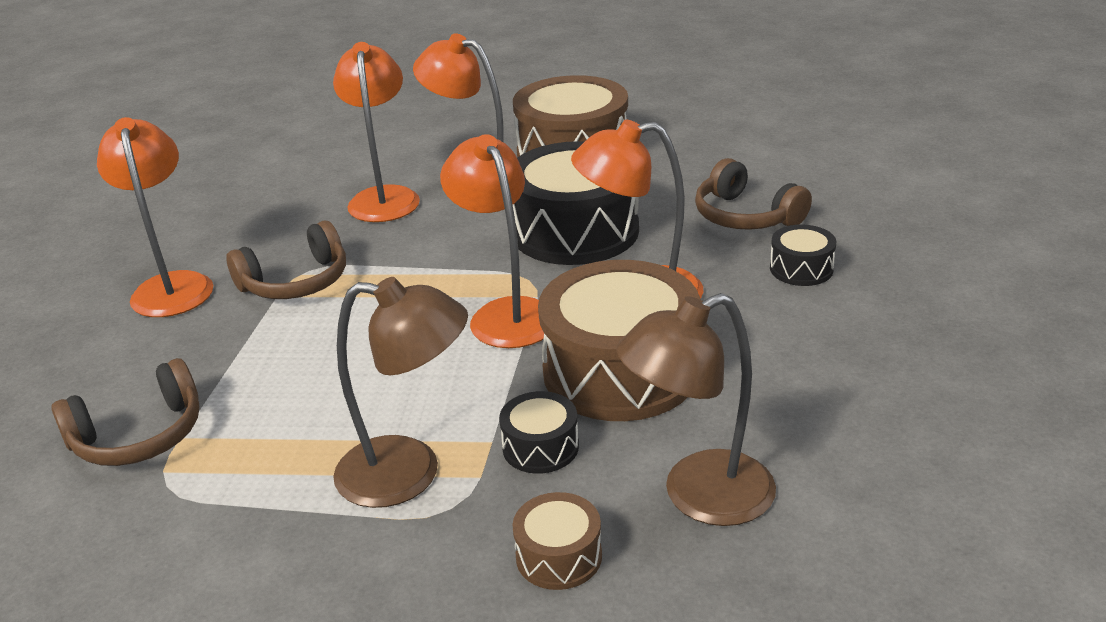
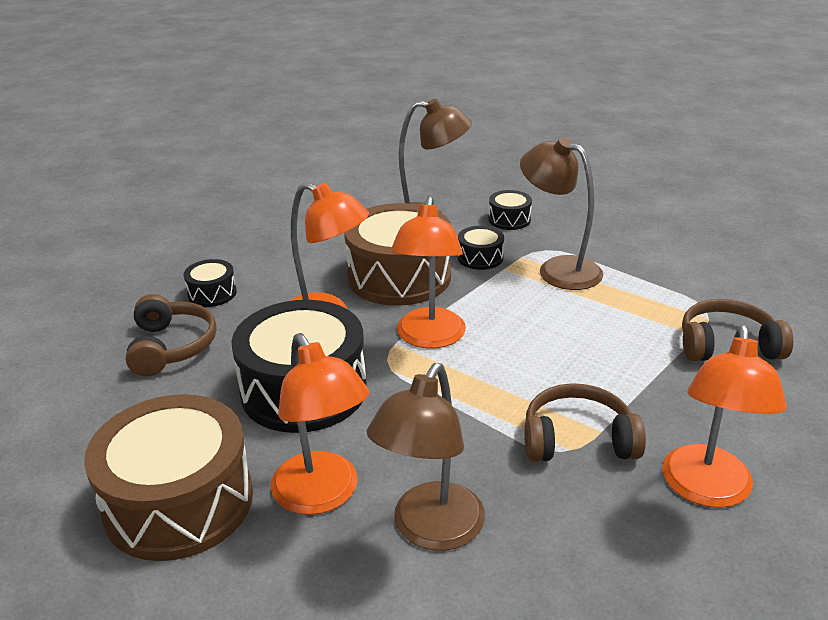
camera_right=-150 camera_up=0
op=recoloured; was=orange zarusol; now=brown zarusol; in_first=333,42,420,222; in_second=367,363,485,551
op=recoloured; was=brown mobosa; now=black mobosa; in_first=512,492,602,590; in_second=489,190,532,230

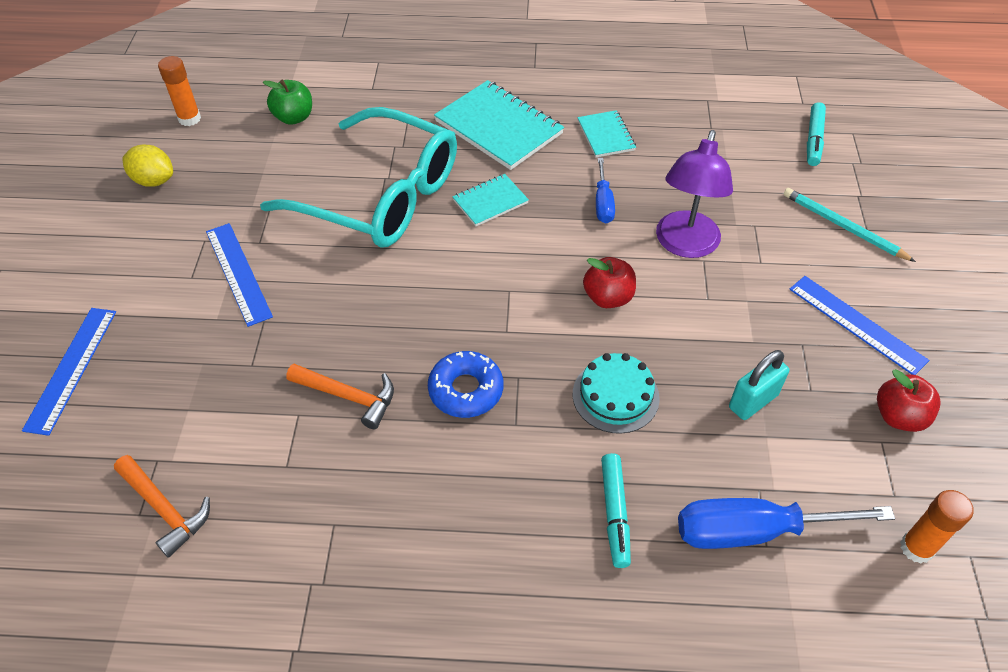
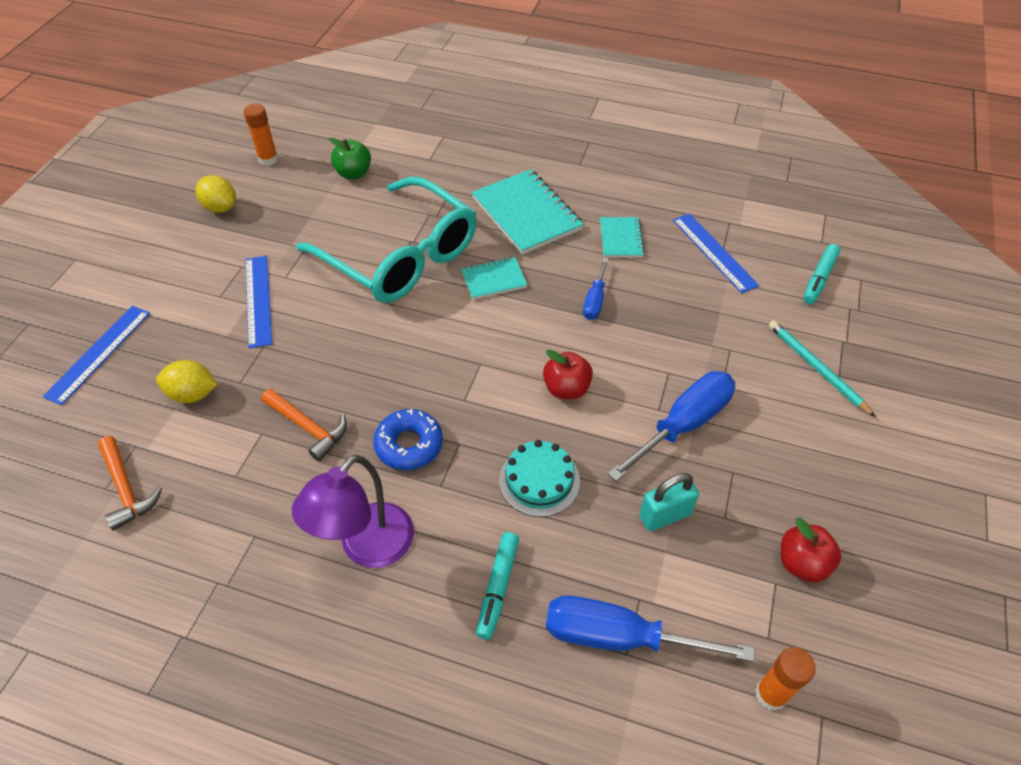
camera_right=15 camera_up=0
op=moved; was=purple zarusol; in_first=656,130,733,258; in_second=292,455,414,568
op=moved; was=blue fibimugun; in_first=789,276,929,375; in_second=673,213,759,293
op=added; now=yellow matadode; in_second=156,360,218,403
op=added; now=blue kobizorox; in_second=608,371,735,481

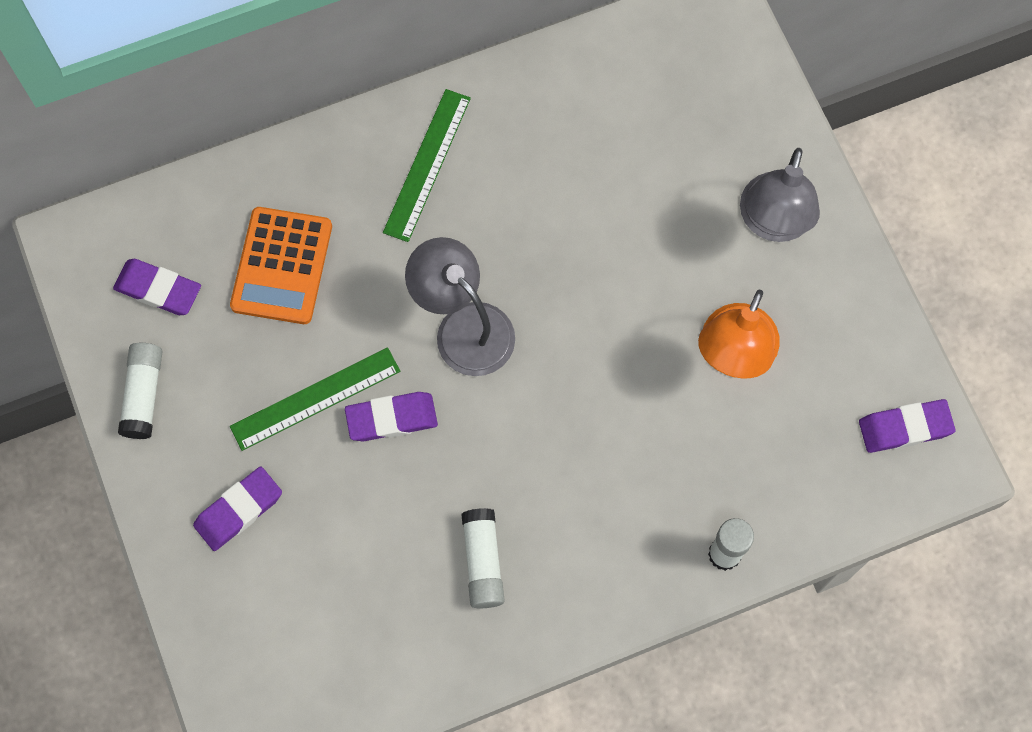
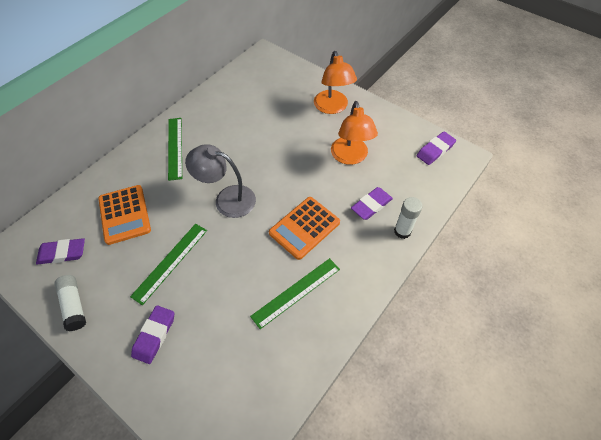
camera_right=-30 camera_up=-15
op=recoloured; was=grey zarusol; now=orange zarusol; in_first=740,148,820,242; in_second=314,51,357,114
op=moved; was=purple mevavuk; in_first=345,392,438,442; in_second=351,187,393,220
op=replaced; was=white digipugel; now=green fibimugun; in_first=461,508,505,608; in_second=250,258,340,329
op=added; now=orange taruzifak; in_second=269,197,340,260

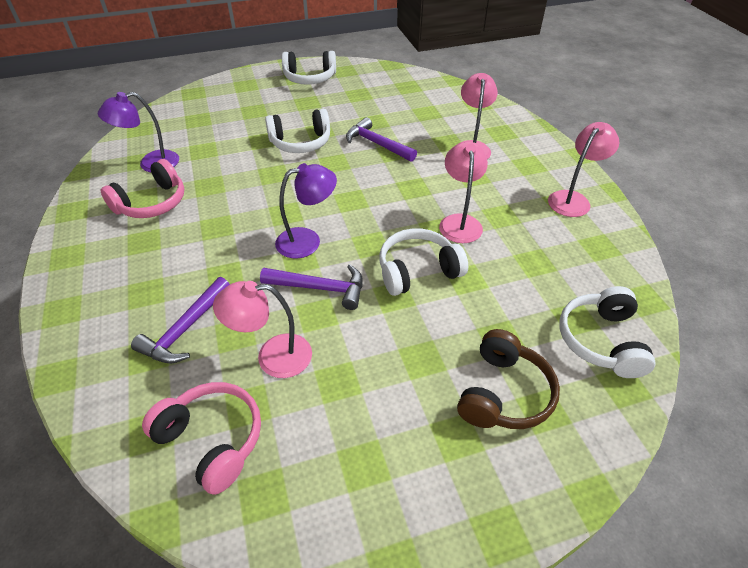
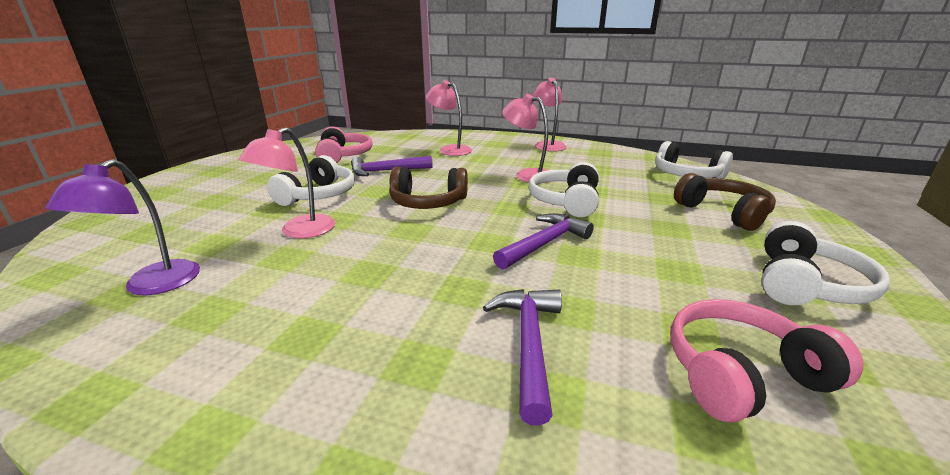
camera_right=-55 camera_up=-20
op=moved; was=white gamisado; in_first=282,51,336,85; in_second=761,221,890,305
op=moved; was=pink gamisado; in_first=100,159,184,218; in_second=315,127,373,163
op=removed; was=purple zarusol; in_first=275,163,337,259
op=turned; was=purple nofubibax; in_first=131,277,230,363; in_second=483,289,562,425; clockwise=-150
op=moved; was=pink zarusol; in_first=213,281,312,378; in_second=238,128,335,238
op=added; now=brown gamisado; in_second=389,167,468,209

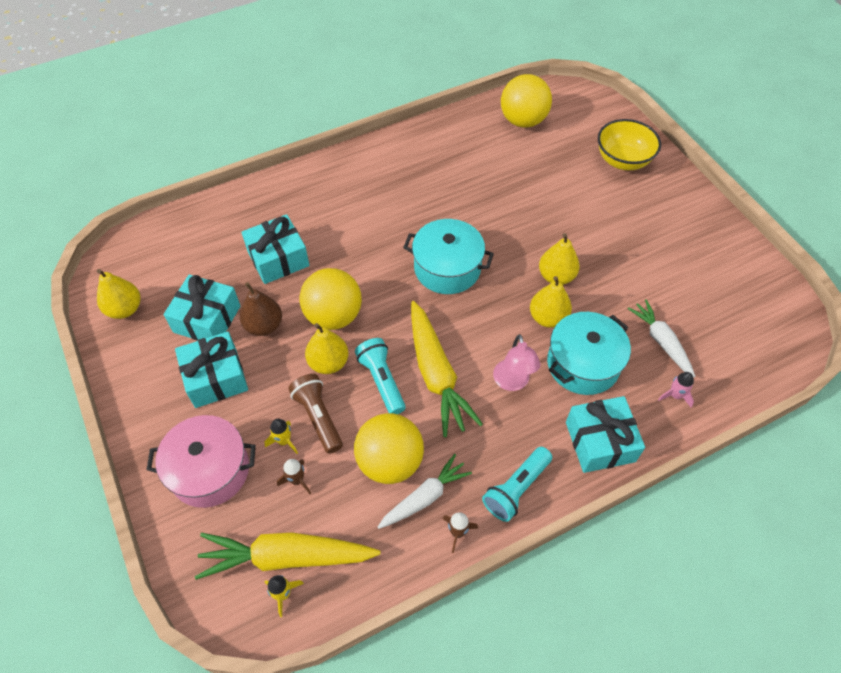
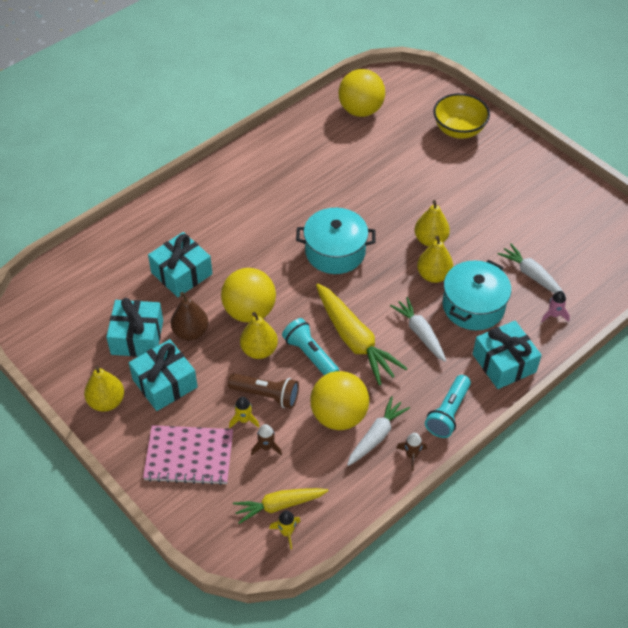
camera_right=-15 camera_up=-5
op=moved; was=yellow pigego; in_first=97,269,141,319; in_second=84,366,124,412
op=replaced; was=pink zarusol; now=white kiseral; in_first=493,334,540,391; in_second=390,297,446,362
op=turned; was=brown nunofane; in_first=288,374,343,454; in_second=228,373,299,409; clockwise=150
op=replaced; was=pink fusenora; now=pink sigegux; in_first=146,415,256,508; in_second=143,425,233,485
op=resized; was=yellow kiseral; in_first=195,532,380,580; in_second=233,488,328,524; ratio=0.63

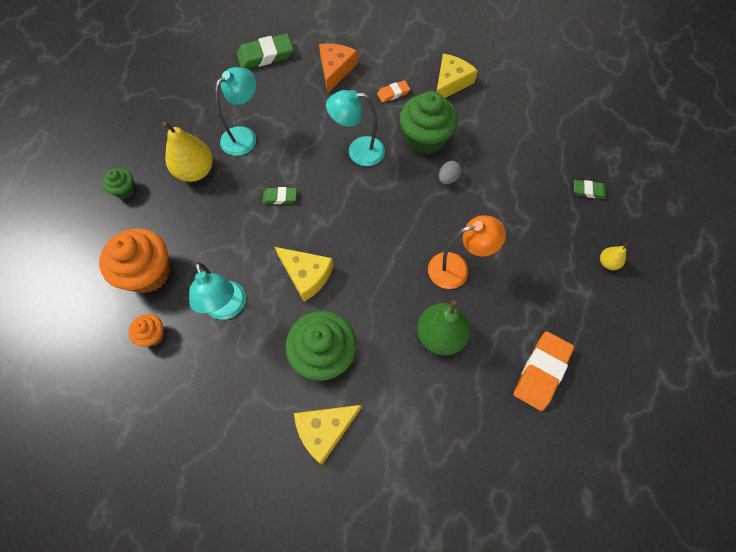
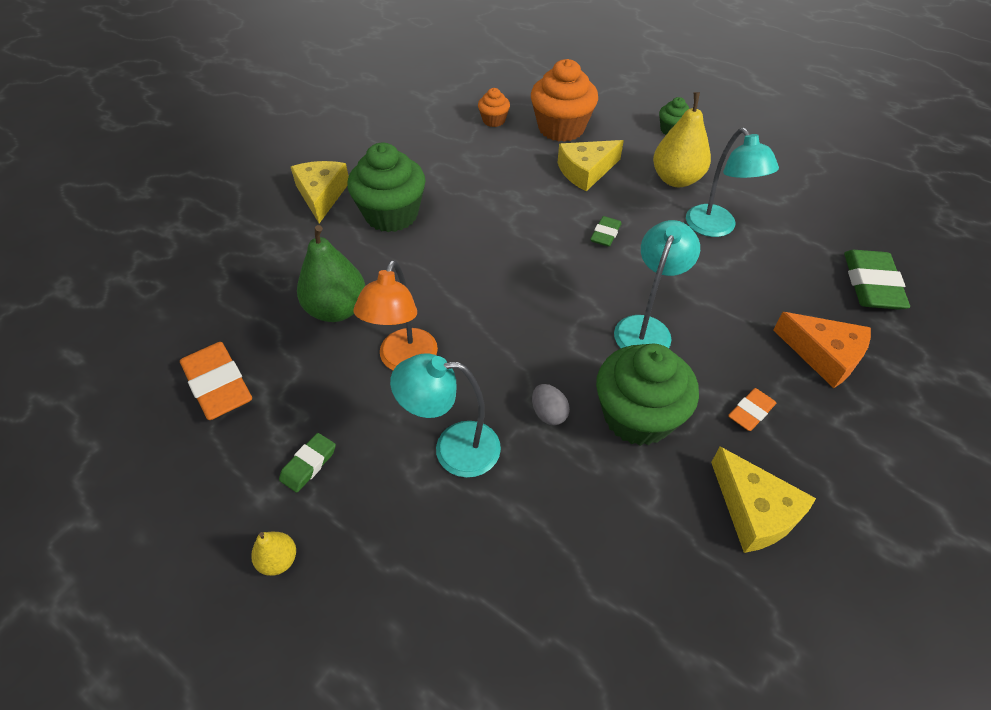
camera_right=115 camera_up=-15
op=turned; was=orange mevavuk; in_first=377,80,410,103; in_second=728,388,776,431; clockwise=45
op=moved; was=green mevavuk; in_first=574,180,606,199; in_second=279,433,336,493
op=moved; was=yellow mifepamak; in_first=275,247,333,302; in_second=557,140,624,191
op=moved; was=turquoise zarusol; in_first=189,262,246,320; in_second=390,354,501,478

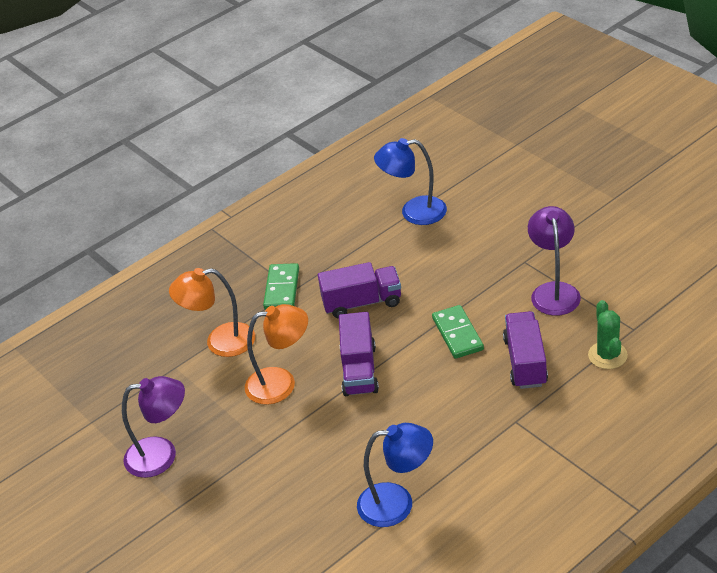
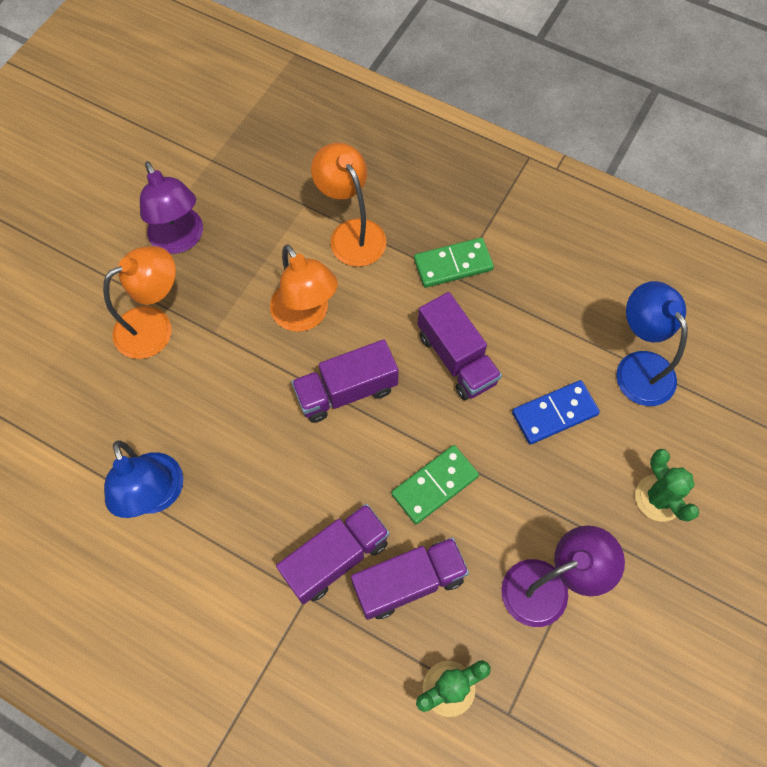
camera_right=65 camera_up=25
op=added; now=orange zarusol; in_second=103,246,176,359
op=added; now=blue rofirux; in_second=512,380,600,444
op=added; now=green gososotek; in_second=635,449,700,522
op=added; now=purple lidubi; in_second=276,504,389,604

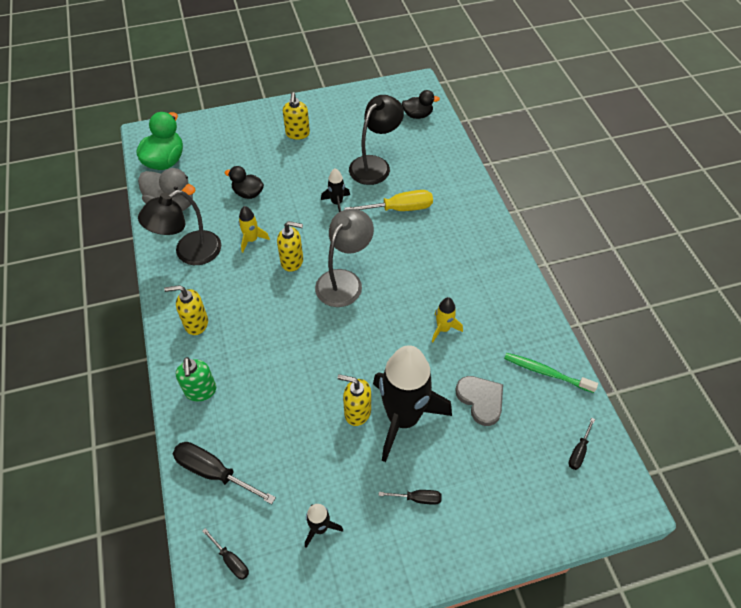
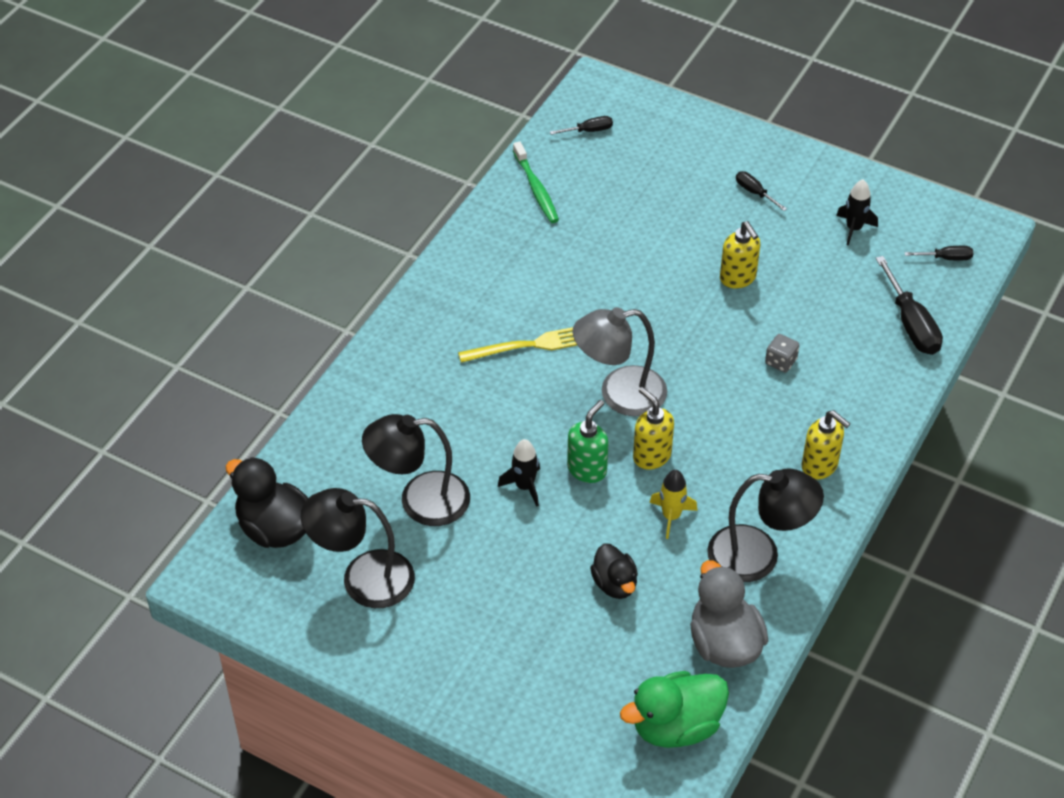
camera_right=-135 camera_up=-5
op=resized; was=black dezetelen; in_first=401,90,440,119; in_second=226,457,308,548; ratio=1.61
op=removed; was=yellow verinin; in_first=283,92,310,140
op=removed; was=yellow kobizorox; in_first=344,190,433,211
op=removed; was=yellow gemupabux; in_first=432,297,463,342
op=removed; was=black gemupabux; in_first=373,345,452,462
op=moved; was=green verinin; in_first=176,357,216,402; in_second=567,400,608,483
op=removed; was=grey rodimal; in_first=456,376,503,426
op=turned; was=black kobizorox; in_first=202,528,249,580; in_second=904,246,973,260; clockwise=90
op=added; now=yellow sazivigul; in_second=458,327,577,363
op=added; now=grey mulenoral; in_second=765,334,799,372
op=added; now=black zarusol; in_second=301,488,415,608

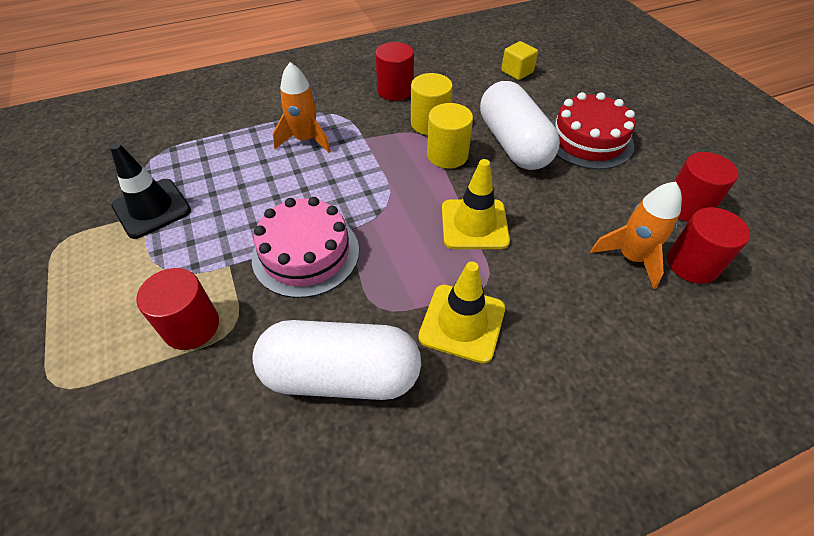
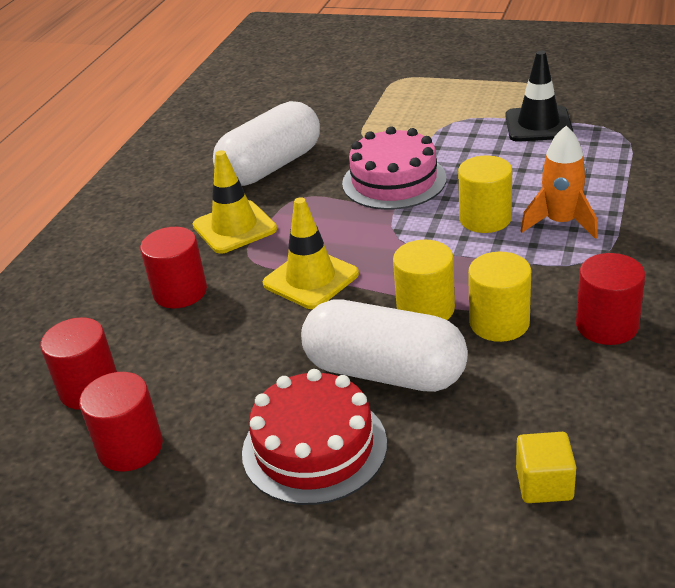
camera_right=135 camera_up=-15
op=removed; was=orange gemupabux; in_first=591,182,682,289
op=moved; was=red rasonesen; in_first=136,268,219,350; in_second=140,227,207,309
op=added; now=yellow rasonesen; in_second=458,155,512,233

